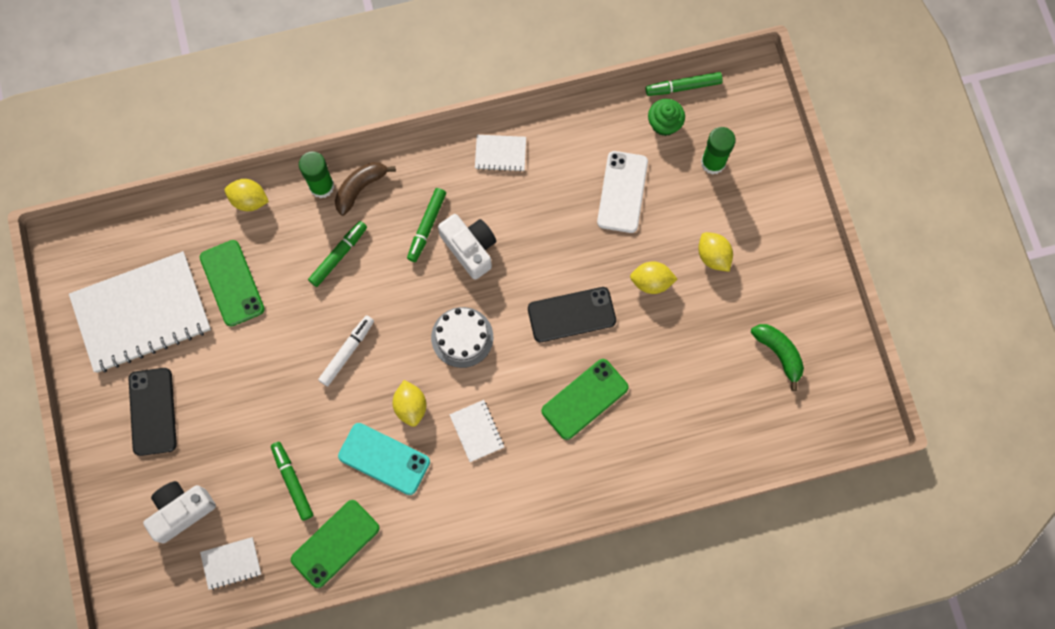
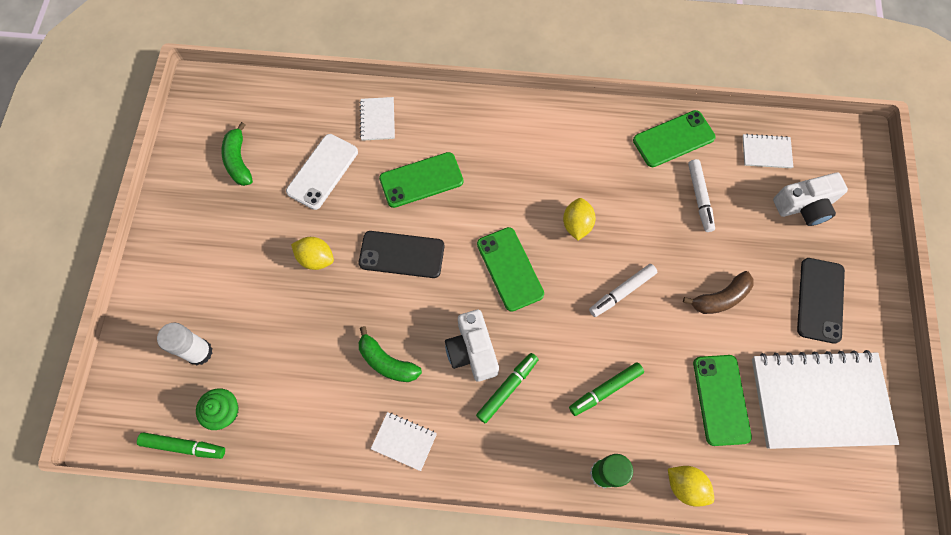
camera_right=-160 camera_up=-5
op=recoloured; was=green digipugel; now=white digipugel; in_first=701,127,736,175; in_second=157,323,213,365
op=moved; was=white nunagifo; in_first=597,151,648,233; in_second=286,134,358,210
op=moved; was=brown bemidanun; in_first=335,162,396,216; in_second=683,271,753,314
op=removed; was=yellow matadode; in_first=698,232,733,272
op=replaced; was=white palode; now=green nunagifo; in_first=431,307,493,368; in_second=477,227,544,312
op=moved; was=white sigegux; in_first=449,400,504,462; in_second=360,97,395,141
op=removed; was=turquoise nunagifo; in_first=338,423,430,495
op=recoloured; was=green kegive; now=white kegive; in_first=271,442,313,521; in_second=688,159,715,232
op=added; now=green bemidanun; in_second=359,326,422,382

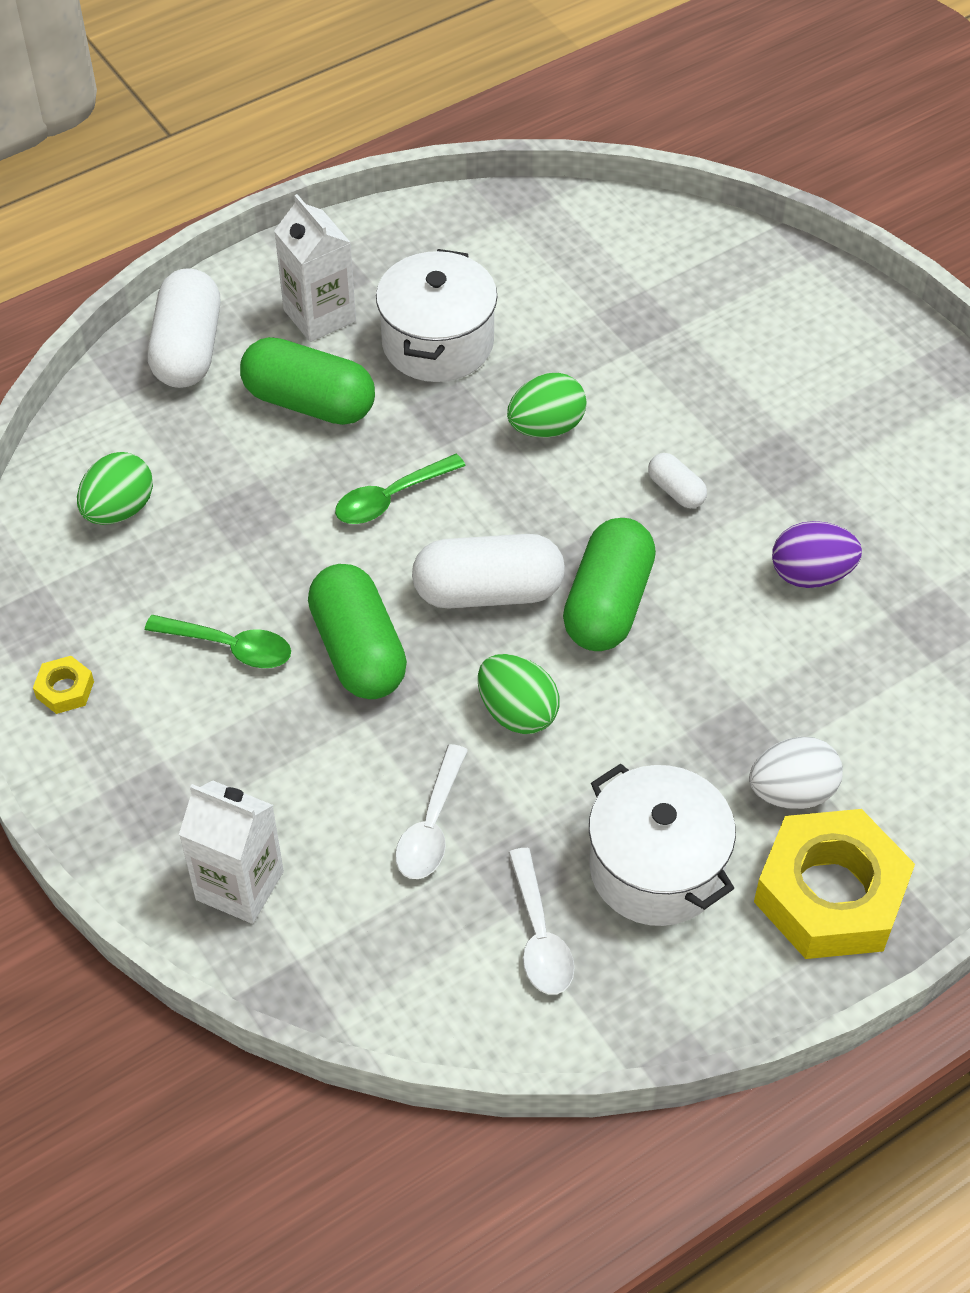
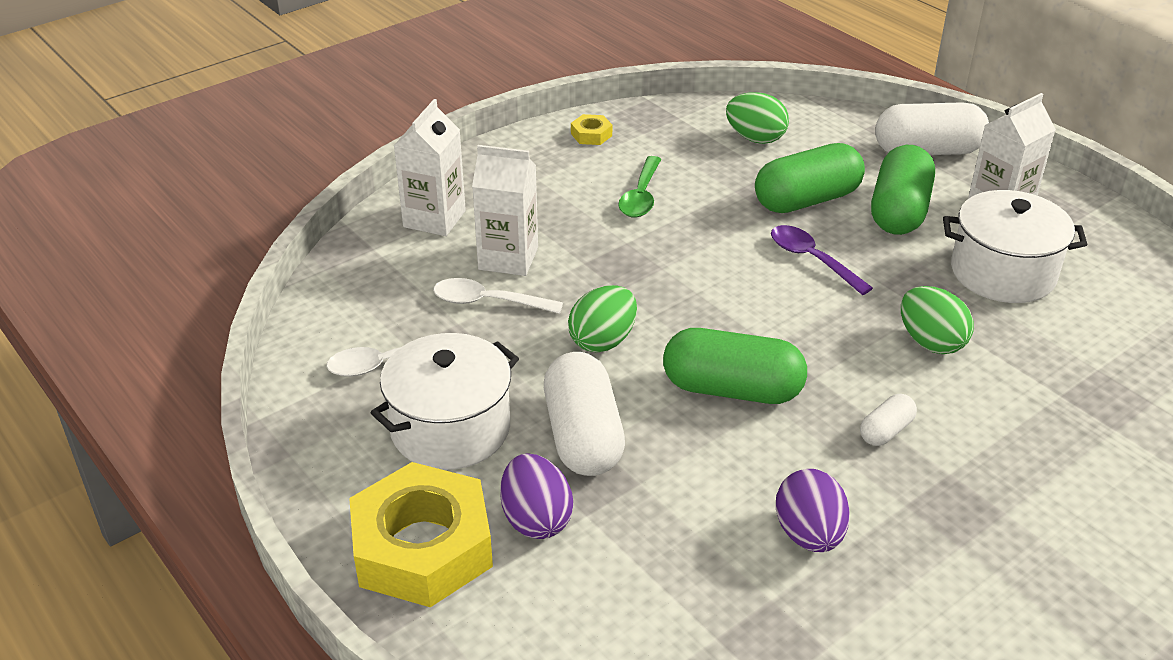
camera_right=85 camera_up=-15
op=recoloured; was=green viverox; now=purple viverox; in_first=335,454,466,524; in_second=771,225,873,295
op=moved; was=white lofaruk; in_first=412,534,565,608; in_second=544,352,625,476
op=moved; was=green lofaruk; in_first=308,564,407,699; in_second=755,143,865,213
op=recoloured; was=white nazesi; now=purple nazesi; in_first=749,737,843,809; in_second=500,454,573,539
op=added; now=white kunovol; in_second=472,145,538,276

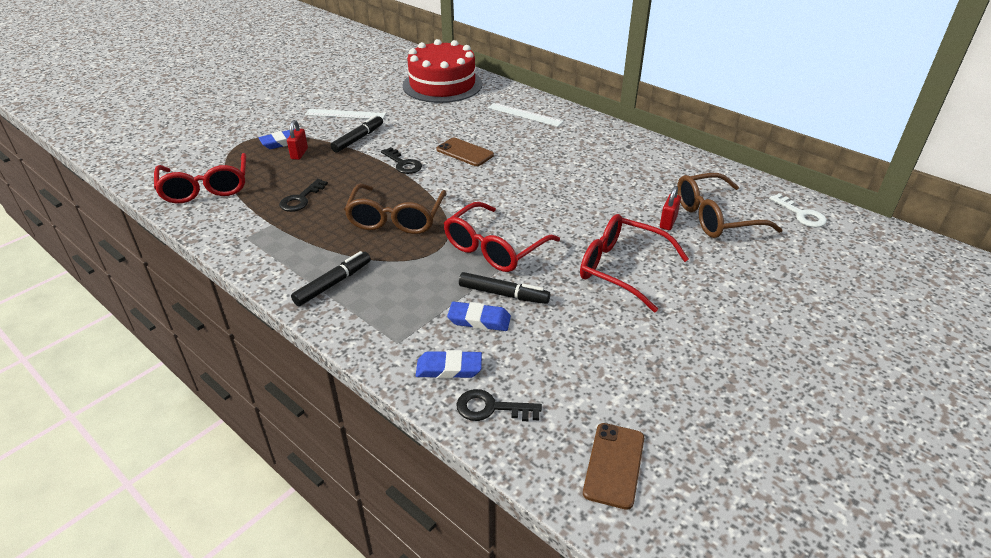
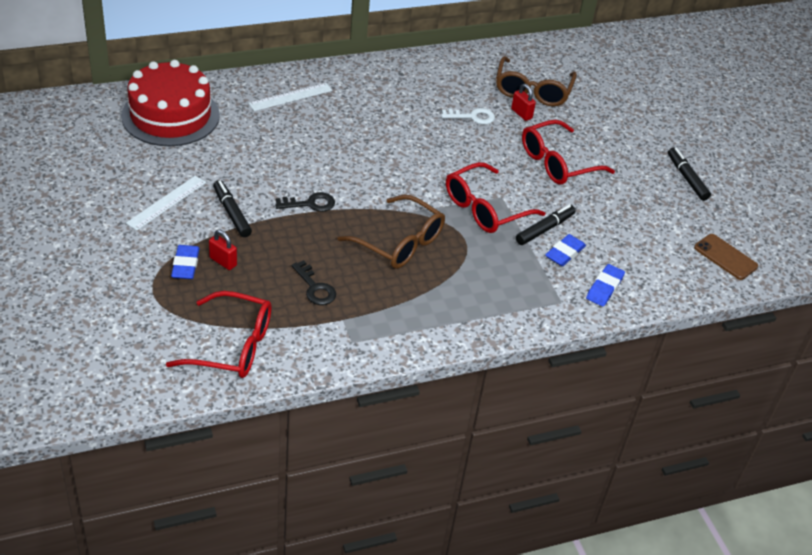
camera_right=-65 camera_up=5
op=removed; was=brown nunagifo; in_first=437,138,494,166
op=moved; was=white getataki; in_first=769,194,827,227; in_second=441,108,495,124
op=turned; was=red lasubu; in_first=444,202,560,272; in_second=446,162,545,233; clockwise=75
op=moved; was=black kegive; in_first=291,251,371,306; in_second=668,148,711,201
op=removed; was=black getataki; in_first=456,389,542,421

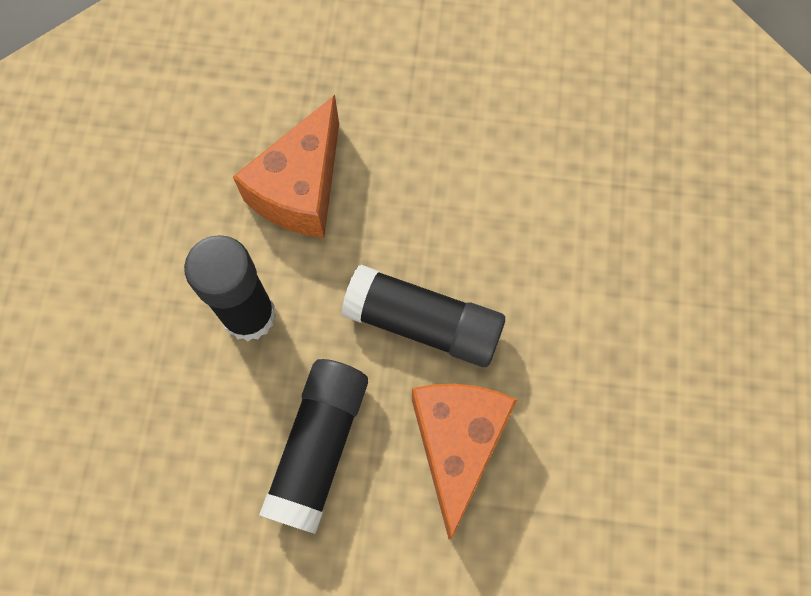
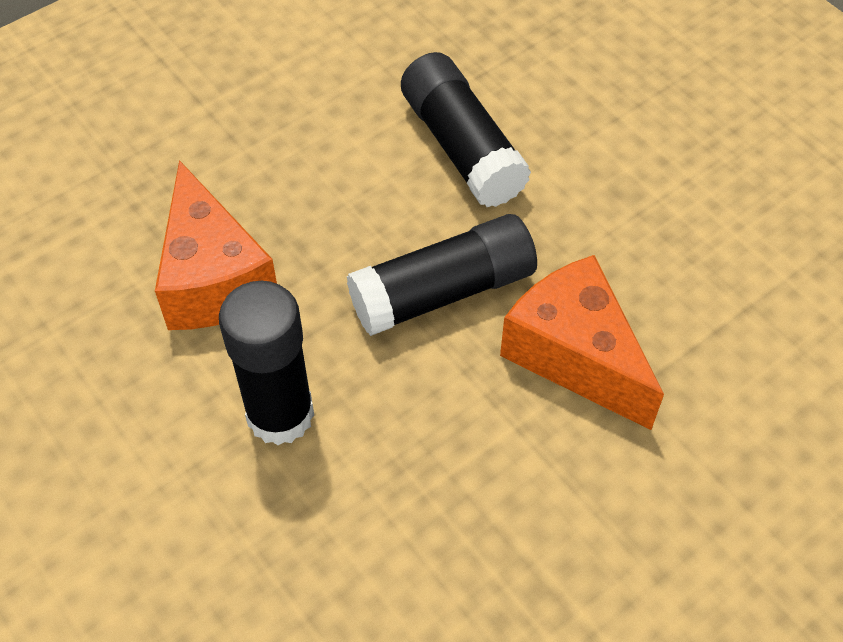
camera_right=-45 camera_up=-15
op=moved; was=black digipugel; in_first=259,359,368,534; in_second=401,52,531,207

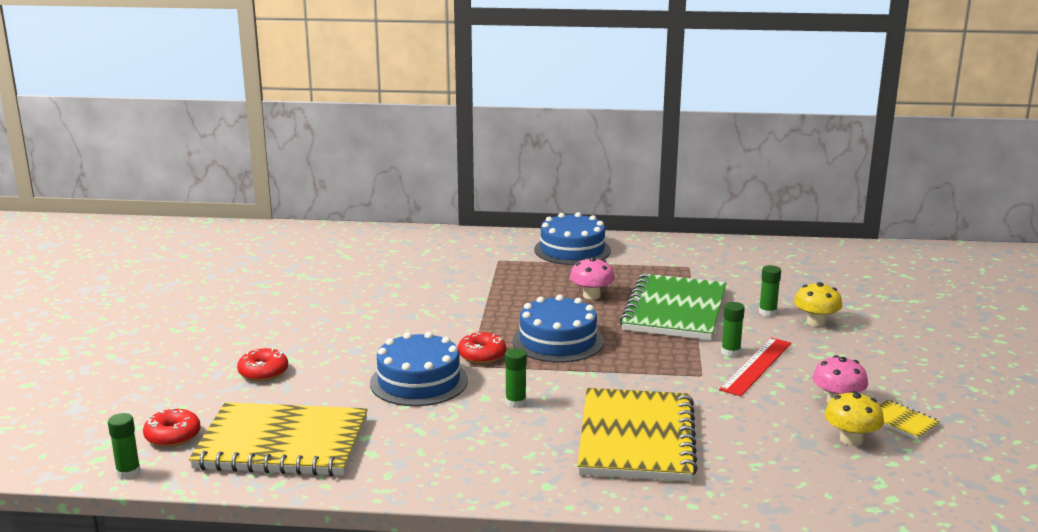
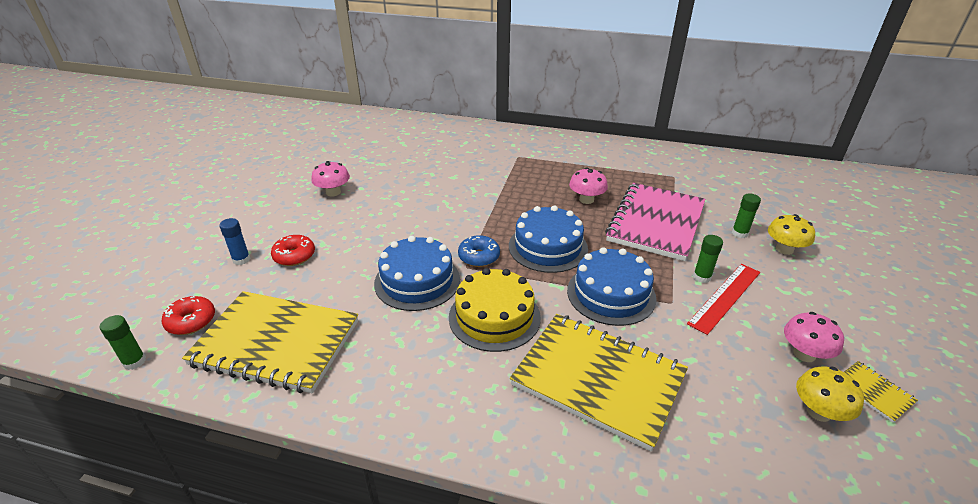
camera_right=10 camera_up=15
op=moved; was=blue palode; in_first=534,212,611,265; in_second=567,247,657,326
op=recoloured; was=green sigegux; now=pink sigegux; in_first=620,273,726,340; in_second=605,183,705,261
op=recoloured; was=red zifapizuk; now=blue zifapizuk; in_first=458,332,506,364; in_second=458,235,500,267
op=replaced; was=green digipugel; now=yellow palode; in_first=505,348,527,408; in_second=449,268,541,352
op=turned; was=yellow sigegux; in_first=577,388,698,481; in_second=510,314,688,452; clockwise=-75
op=added; now=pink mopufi; in_second=311,161,350,197
op=added; now=blue digipugel; in_second=219,218,250,265

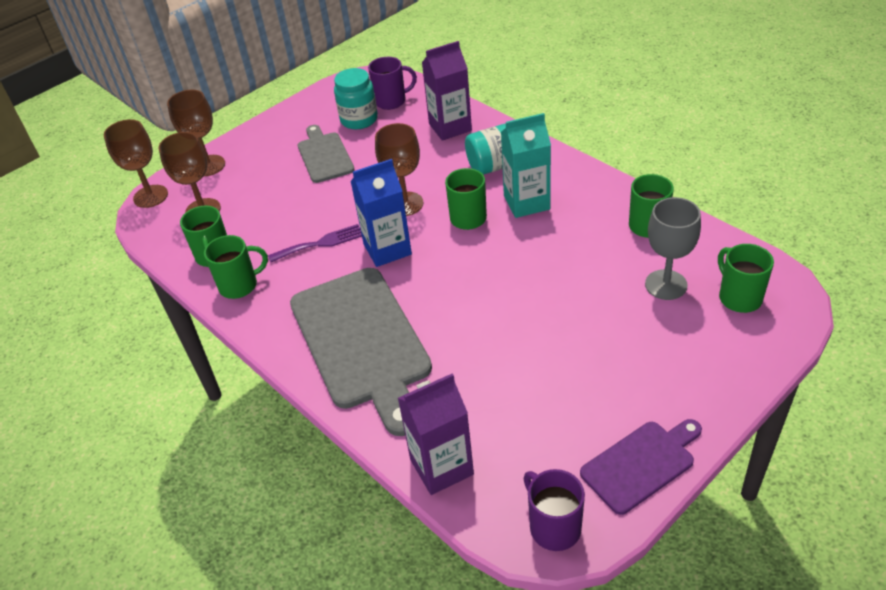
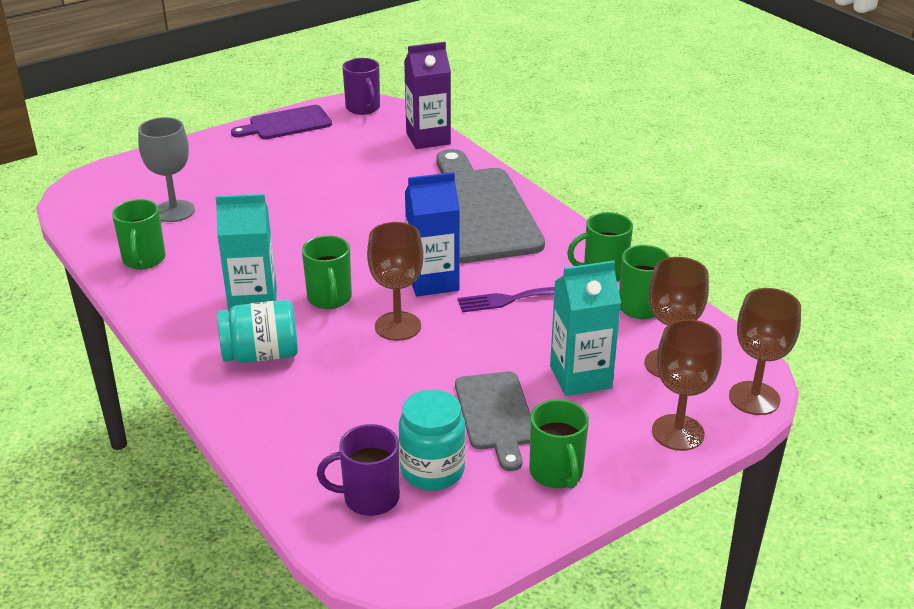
camera_right=-175 camera_up=-10
op=removed; was=purple kunovol; in_first=422,41,472,141
op=moved; was=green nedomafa; in_first=718,244,774,313; in_second=529,399,589,489
op=added; now=turquoise kunovol; in_second=550,261,621,396

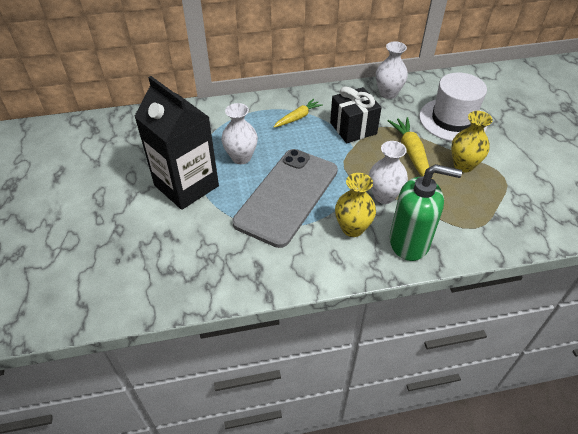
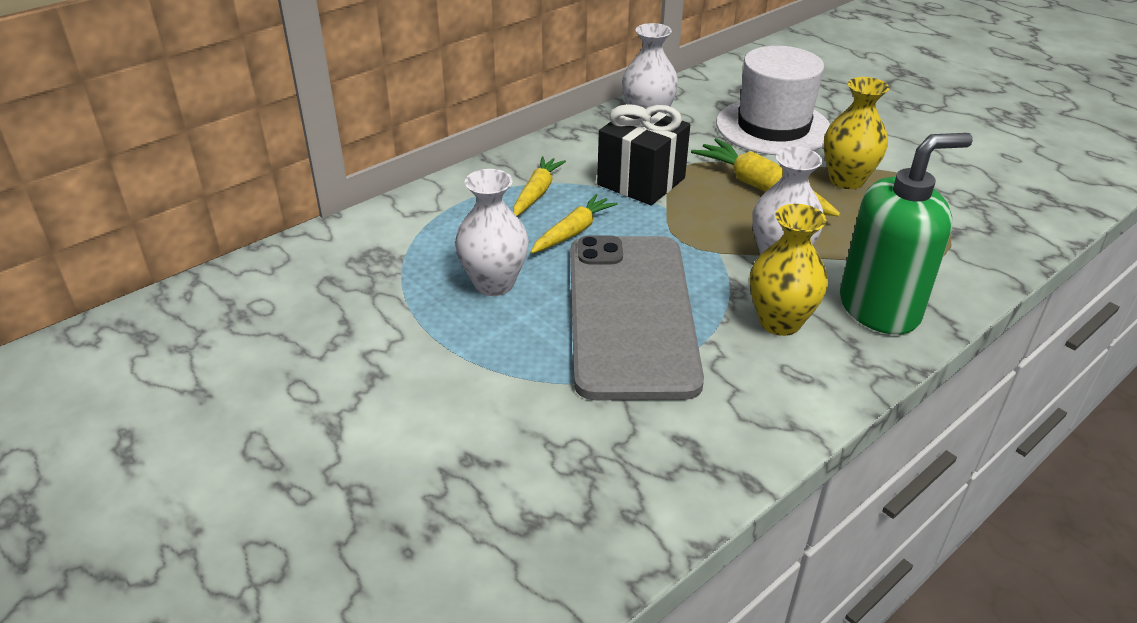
camera_right=-30 camera_up=-10
op=removed; was=black kunovol; in_first=134,76,219,210
op=added; now=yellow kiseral; in_second=530,194,617,254

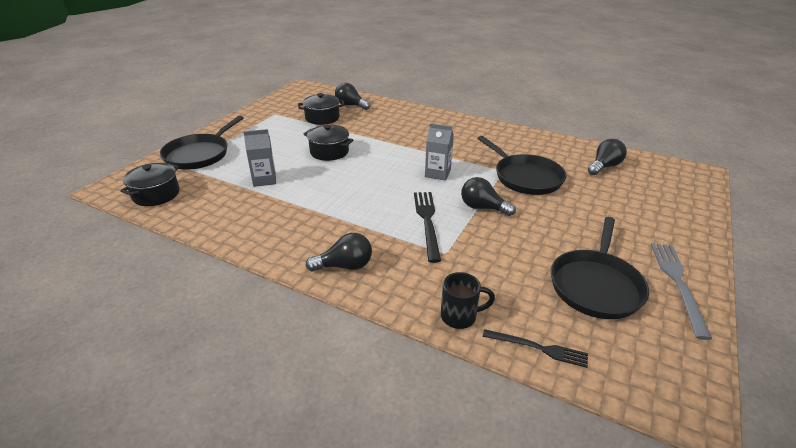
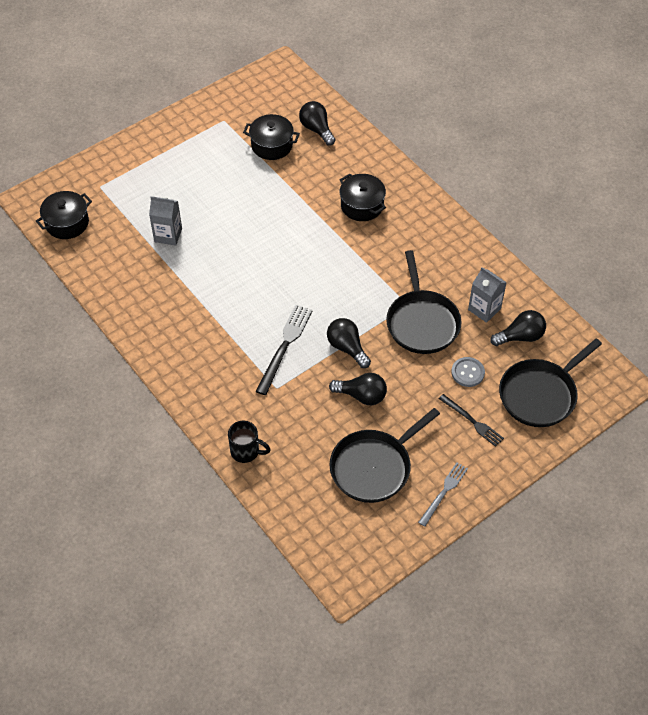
camera_right=25 camera_up=20
op=moved; was=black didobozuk; in_first=160,116,243,169; in_second=499,338,602,427
op=moved; was=grey kunovol; in_first=425,123,454,181; in_second=468,267,507,323
op=moved; was=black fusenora; in_first=304,125,354,161; in_second=340,173,386,221
op=moved; was=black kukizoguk; in_first=306,233,372,271; in_second=329,373,387,405
op=resized; was=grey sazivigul; in_first=651,243,712,340; in_second=418,462,468,527; ratio=0.66
op=moved; was=black sazivigul; in_first=483,329,588,368; in_second=439,394,504,447
op=added; now=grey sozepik; in_second=451,357,485,387

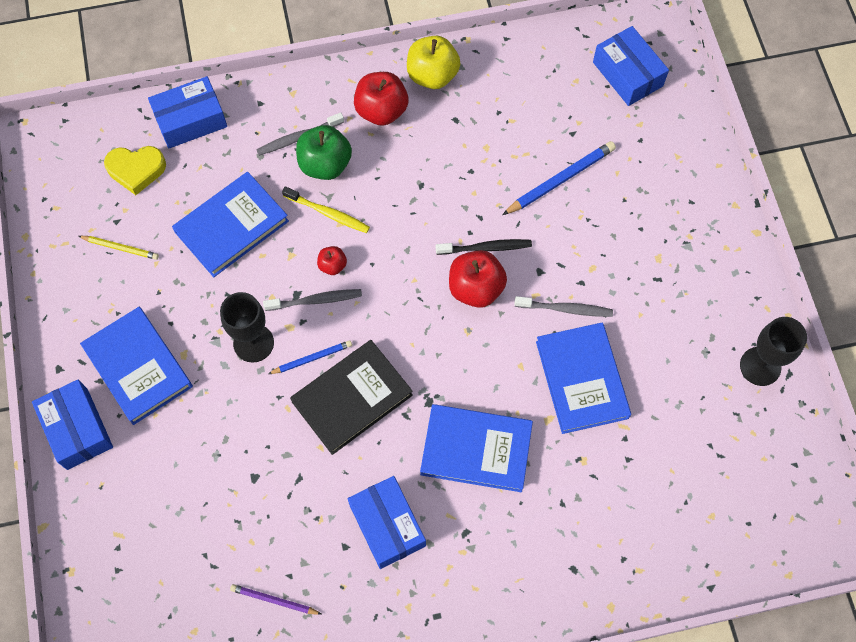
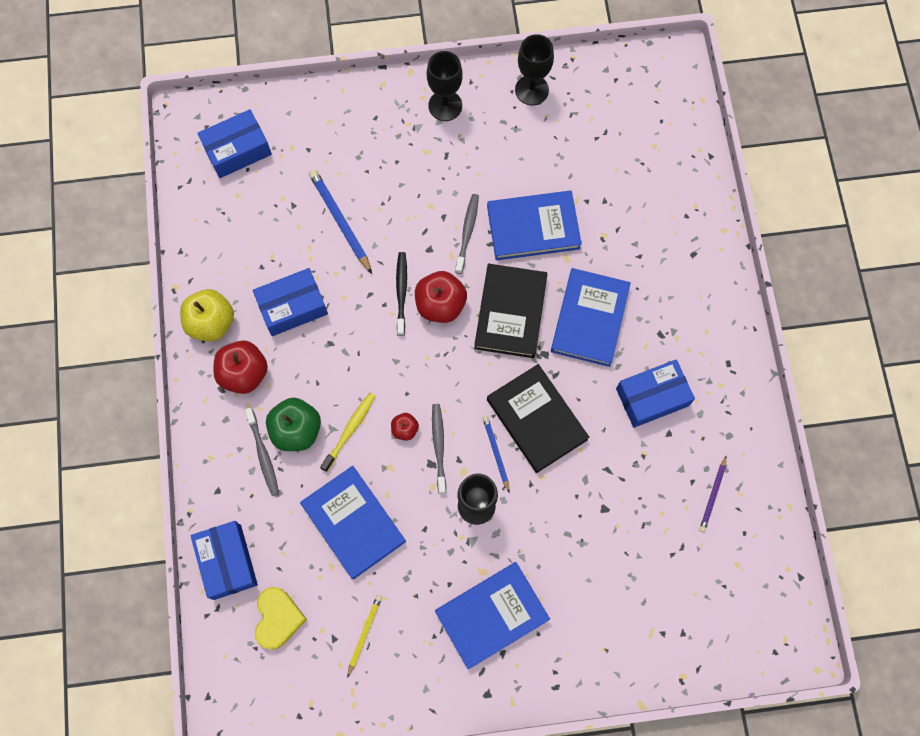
camera_right=-85 camera_up=5
op=moved; was=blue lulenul; in_first=32,379,113,470; in_second=253,268,328,336
op=added; now=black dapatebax; in_second=427,51,463,121
op=added; now=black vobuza; in_second=474,264,547,358

